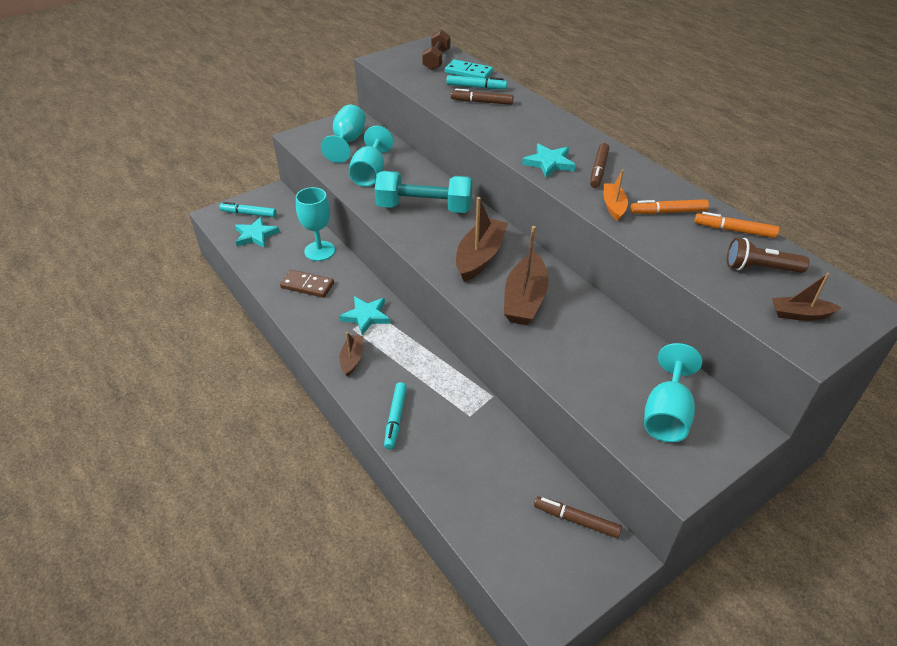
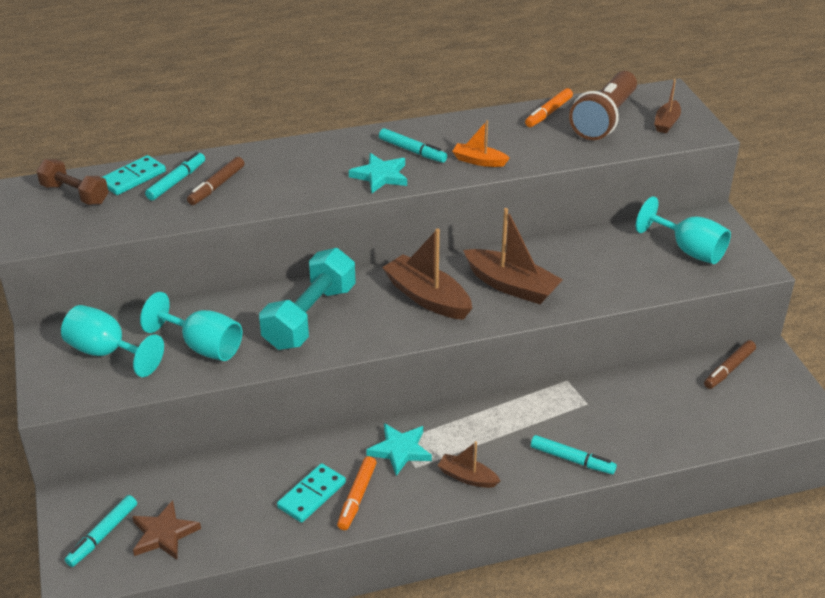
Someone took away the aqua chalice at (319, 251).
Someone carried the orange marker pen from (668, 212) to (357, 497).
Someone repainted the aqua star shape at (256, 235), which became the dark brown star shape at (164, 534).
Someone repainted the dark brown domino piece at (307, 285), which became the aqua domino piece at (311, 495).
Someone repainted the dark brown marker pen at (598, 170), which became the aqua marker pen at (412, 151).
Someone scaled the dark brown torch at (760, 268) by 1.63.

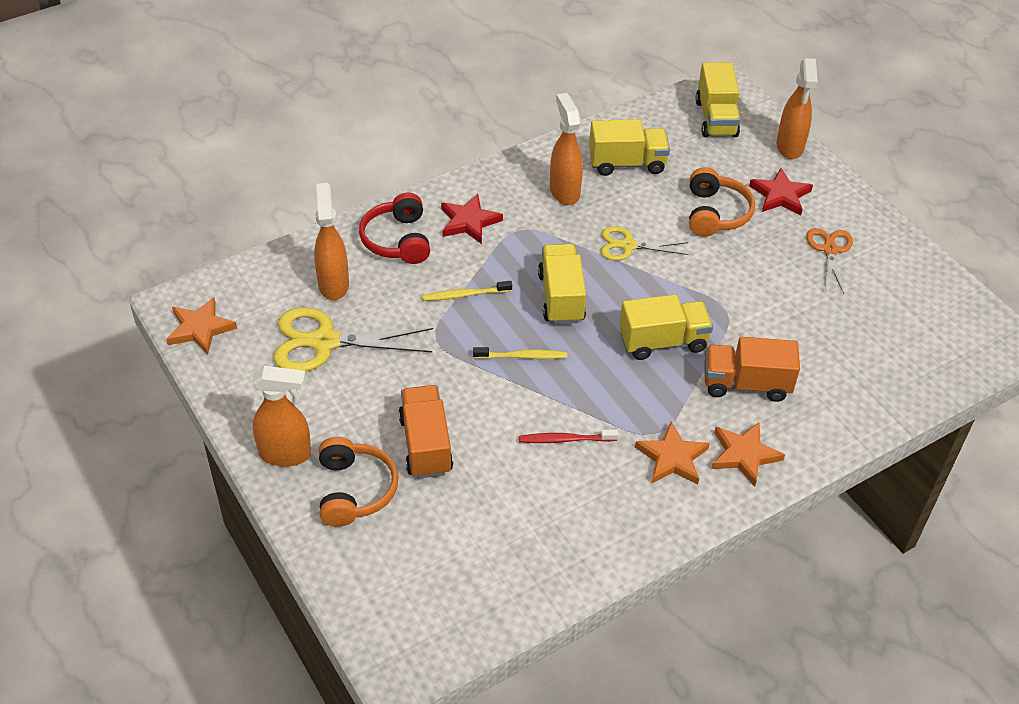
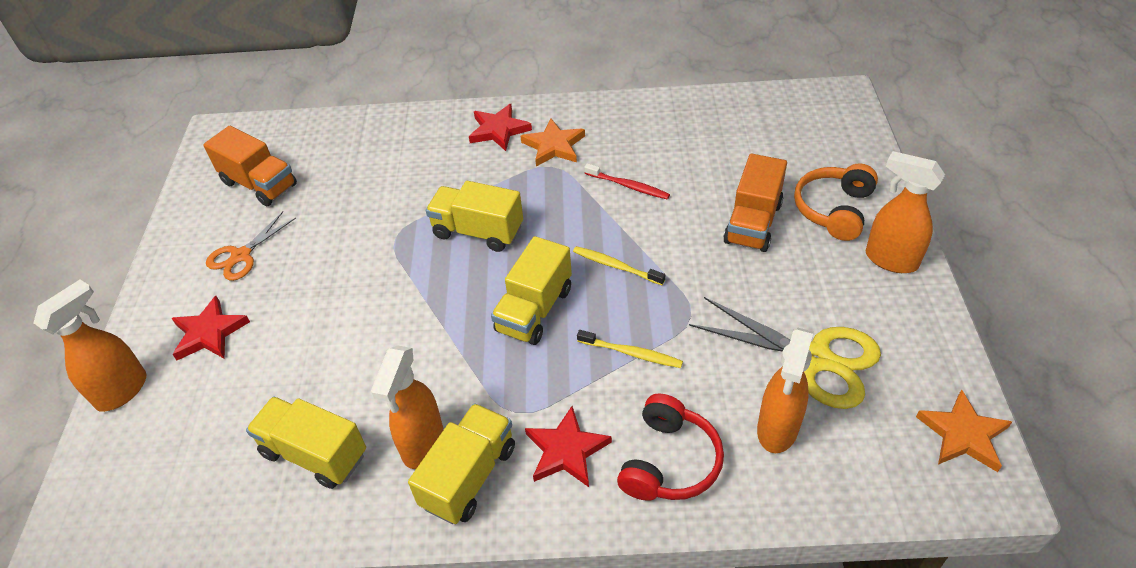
Someone took away the golden scissors at (628, 245).
Someone took away the orange over-ear headphones at (715, 213).
Someone carried the golden lorry from (716, 118) to (469, 476).
Someone carried the orange lorry from (746, 384) to (259, 184).
Someone repainted the orange star shape at (744, 455), which became the scarlet star shape at (499, 130).

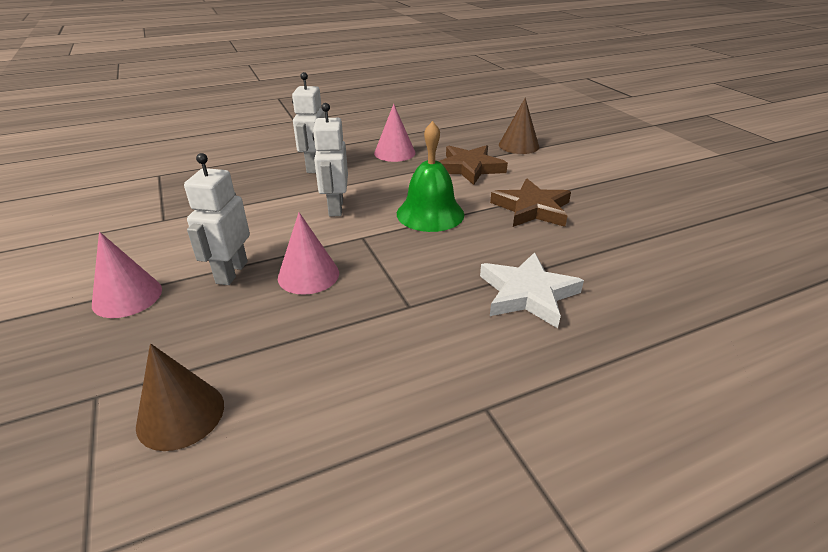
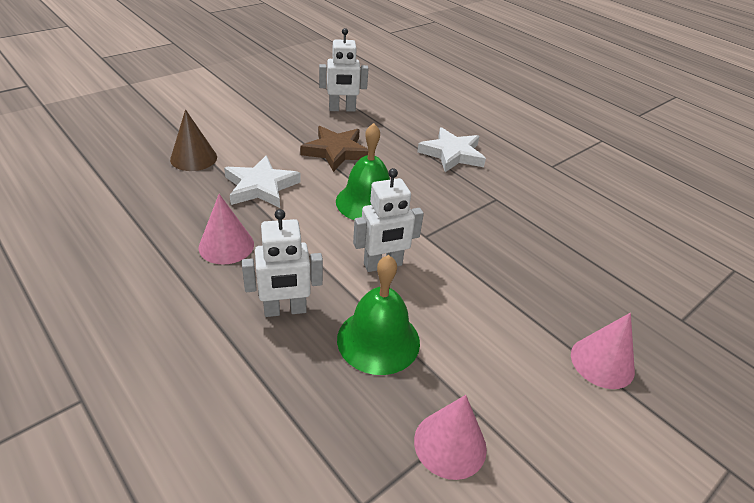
Someone took away the dark brown solid cone at (180, 414).
Someone put down the emerald hand bell at (378, 340).
Someone carried the white toy robot from (231, 272) to (342, 109).
Someone carried the rosy solid cone from (308, 275) to (450, 444).
Someone repainted the dark brown star shape at (469, 168), which became the white star shape at (261, 187).

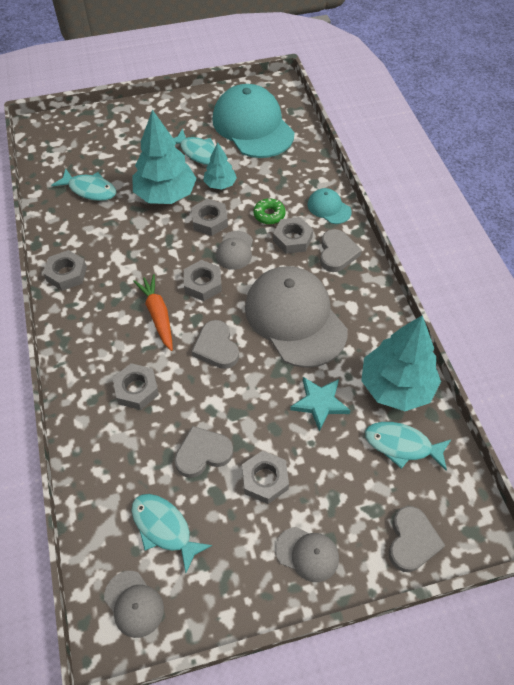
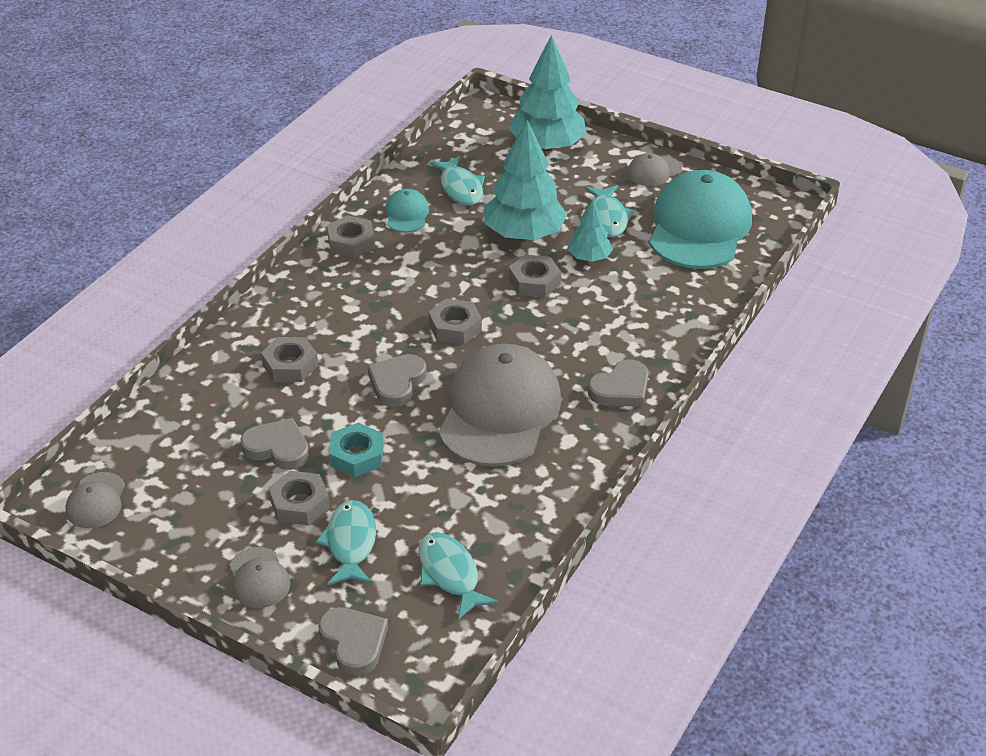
Someone took away the orange toy carrot at (158, 315).
Someone took away the emerald donut at (269, 215).
Someone took away the ash-grey nut at (292, 239).
Someone took away the aqua star shape at (320, 403).
Someone put down the aqua nut at (357, 456).
Someone carried the aqua fish from (164, 528) to (350, 543).
Someone carried the ash-grey peaked cap from (235, 250) to (654, 171).
Someone carried the aqua peaked cap from (329, 208) to (407, 214).
Someone carried the aqua tree from (396, 386) to (547, 146).
Someone rotated the ash-grey love heart at (412, 541) by 90 degrees counterclockwise.

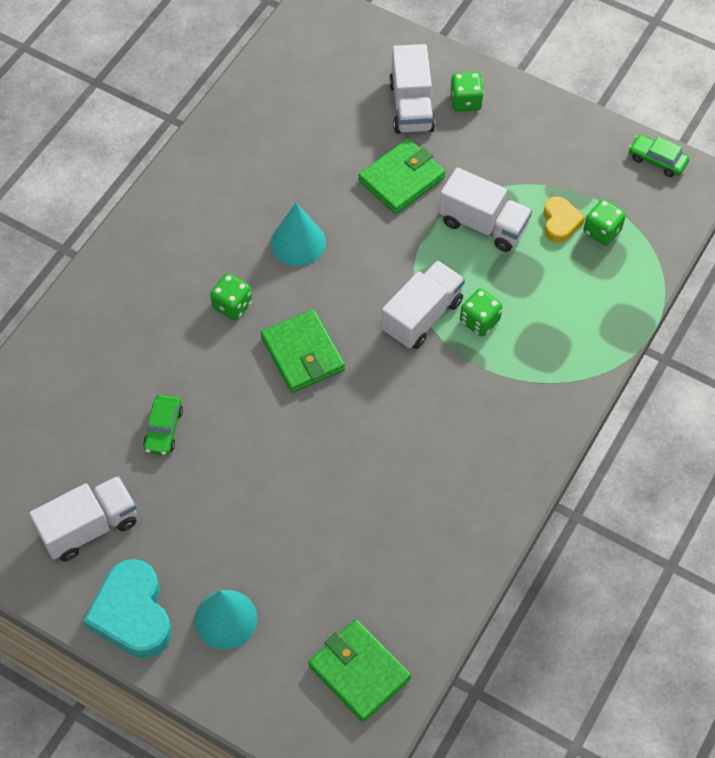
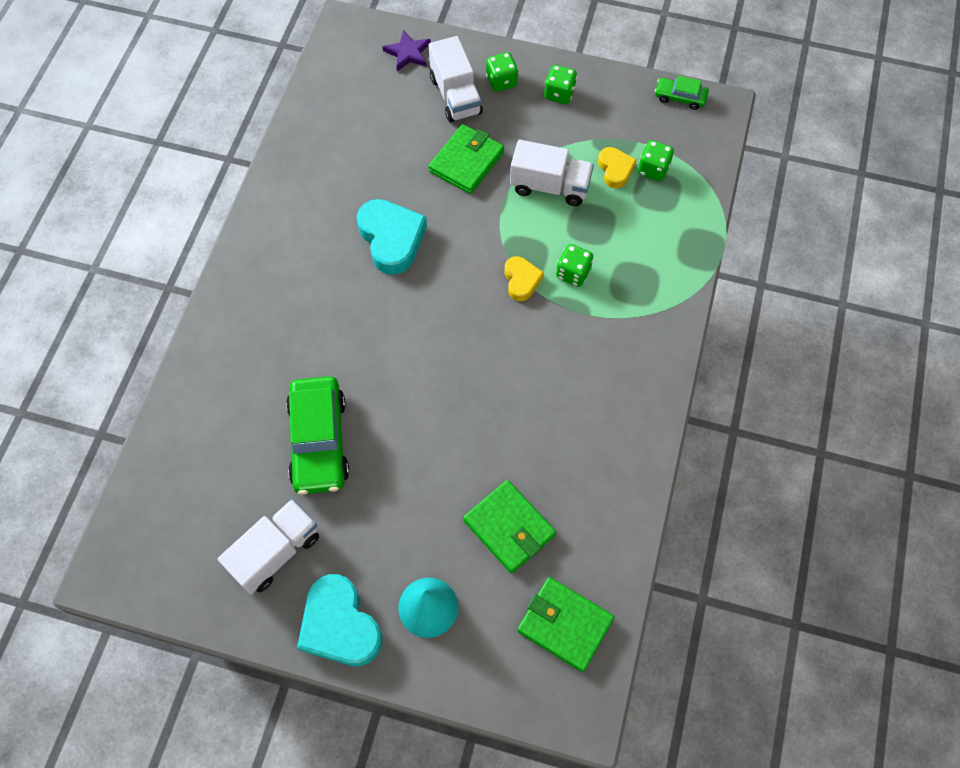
Someone put down the royal purple star shape at (408, 53).
Someone carried the emerald die from (232, 305) to (559, 94).
Someone carried the emerald card wallet from (303, 354) to (509, 528).
Someone swapped the aqua solid cone at (298, 242) for the aqua love heart at (391, 239).
Someone swapped the white lorry at (422, 316) for the golden love heart at (521, 280).
Someone scaled the emerald automobile at (163, 429) by 1.98.

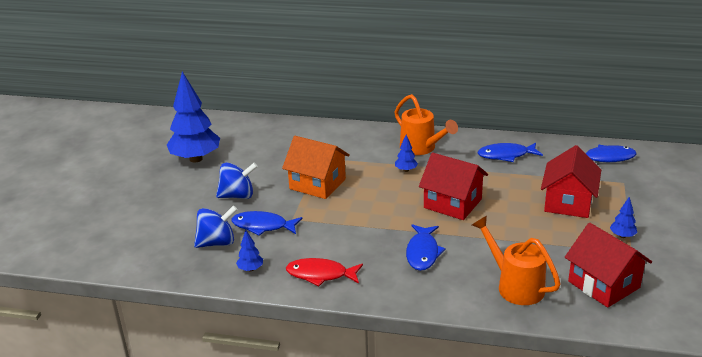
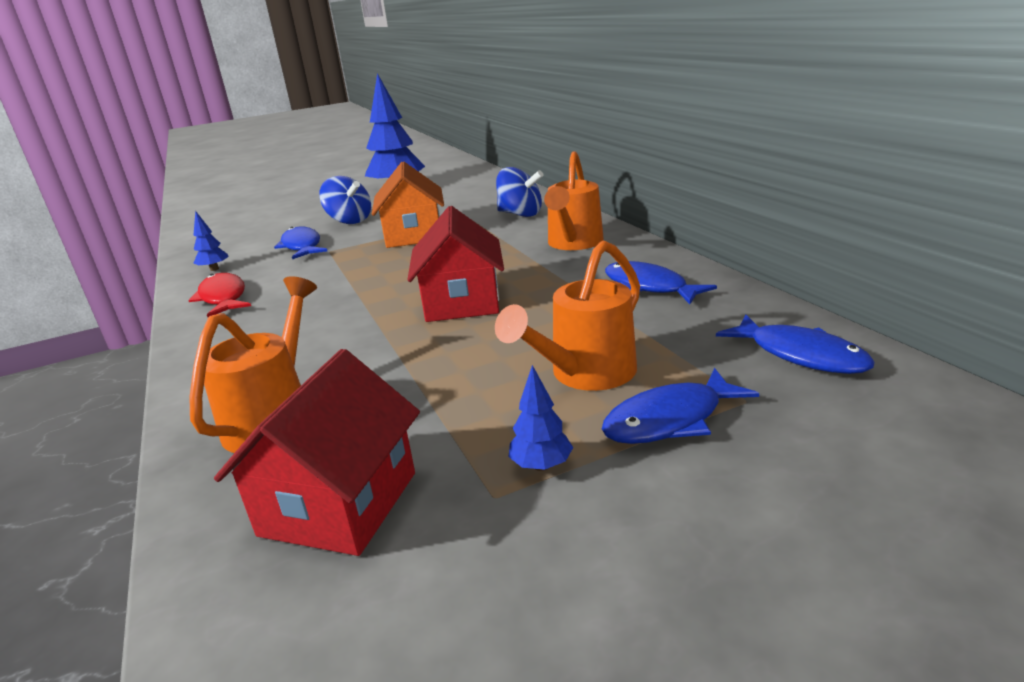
Someone took away the royal blue tree at (406, 170).
Someone carried the royal blue whirligig from (217, 243) to (520, 214).
Someone carried the royal blue fish from (423, 253) to (670, 420).
Someone swapped the scarlet toy house at (568, 202) for the orange sprinkling can at (585, 374).

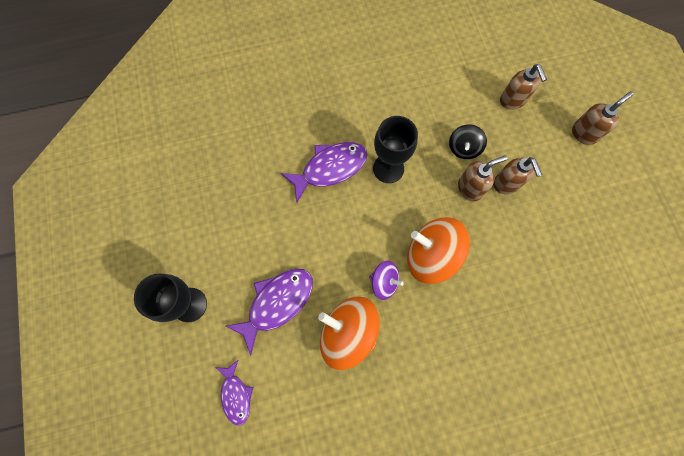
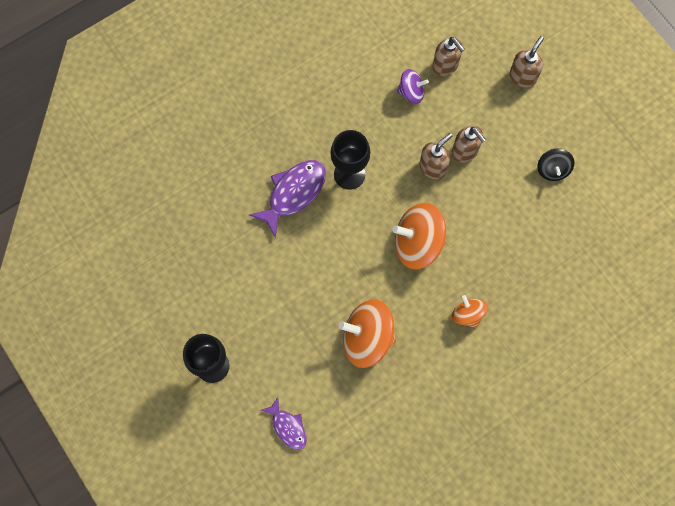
Someone took away the royal purple fish at (277, 303).
Someone put down the orange whirligig at (468, 315).
Someone carried the royal purple whirligig from (384, 282) to (411, 92).
Someone carried the ebony whirligig from (463, 148) to (552, 169).

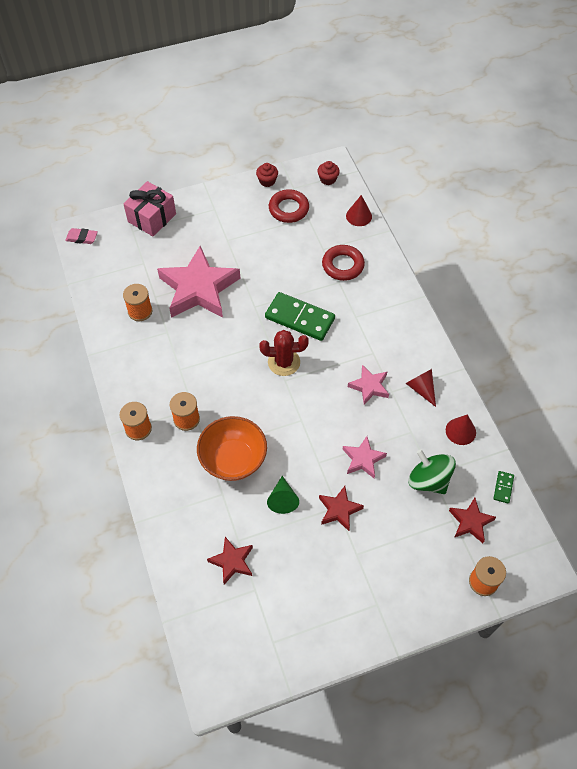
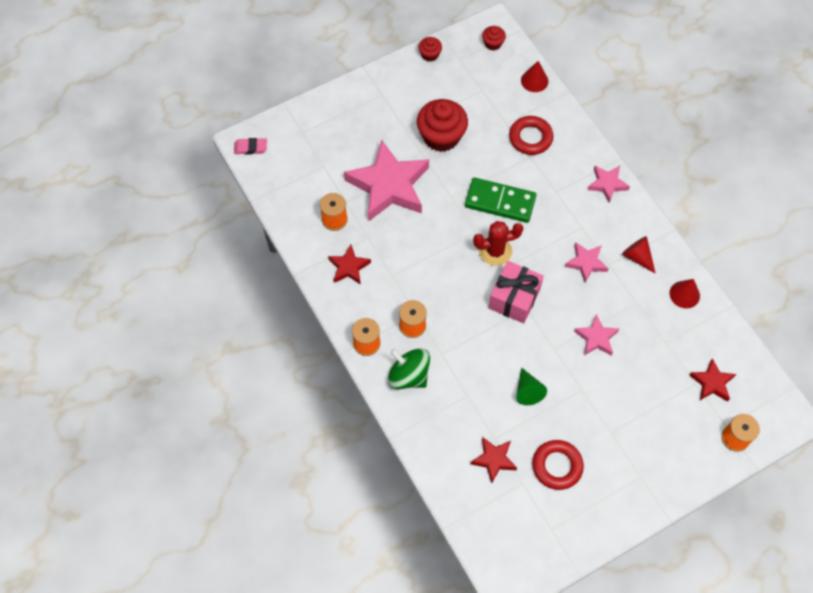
Someone took away the orange serving bowl at (233, 459).
Someone took away the emerald domino piece at (503, 487).
Someone put down the scarlet fairy cake at (441, 137).
Someone put down the rosy star shape at (607, 184).
Someone carried the rosy present from (152, 218) to (514, 298).
Someone carried the scarlet hoop from (288, 209) to (557, 466).
Someone carried the scarlet star shape from (339, 510) to (349, 267).
Someone carried the emerald whirligig from (428, 480) to (408, 376).

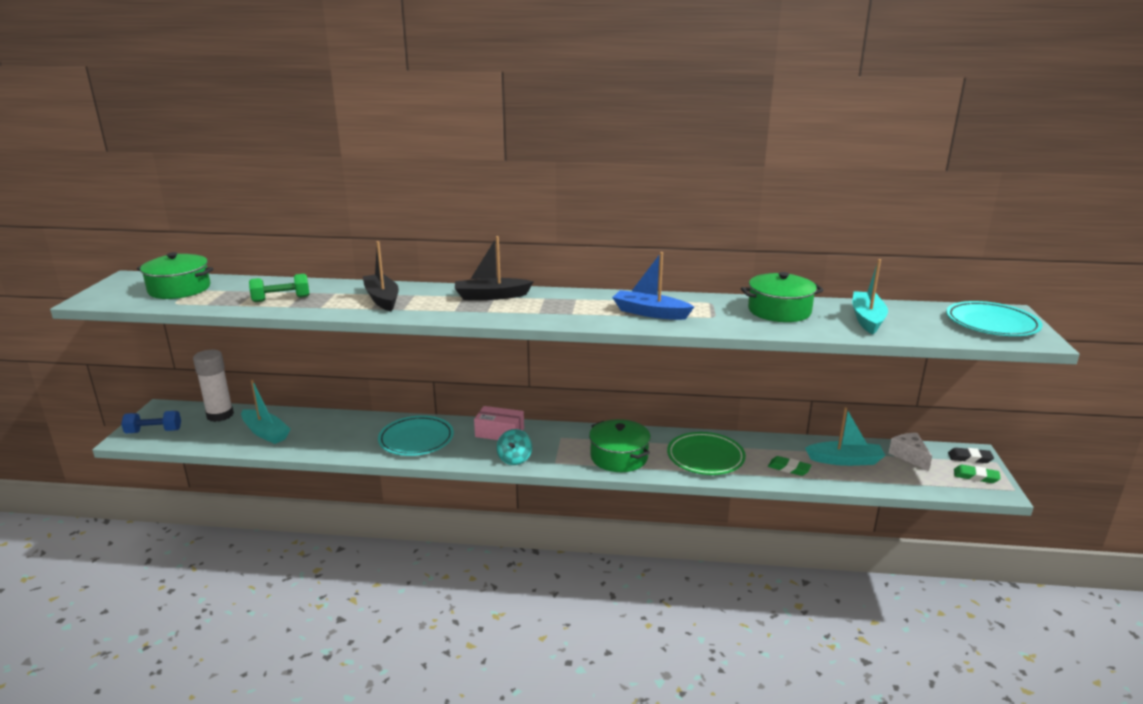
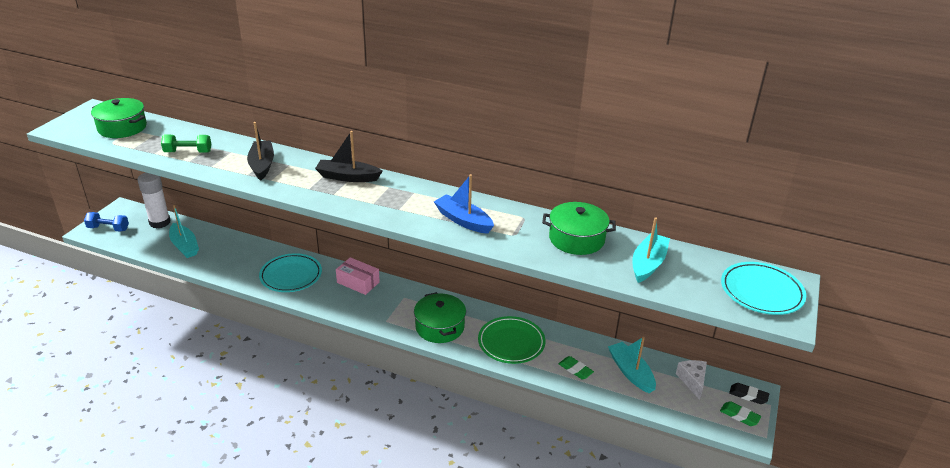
Someone took away the aqua whirligig at (514, 459).
Someone rotated the aqua sailboat at (845, 460) by 135 degrees counterclockwise.

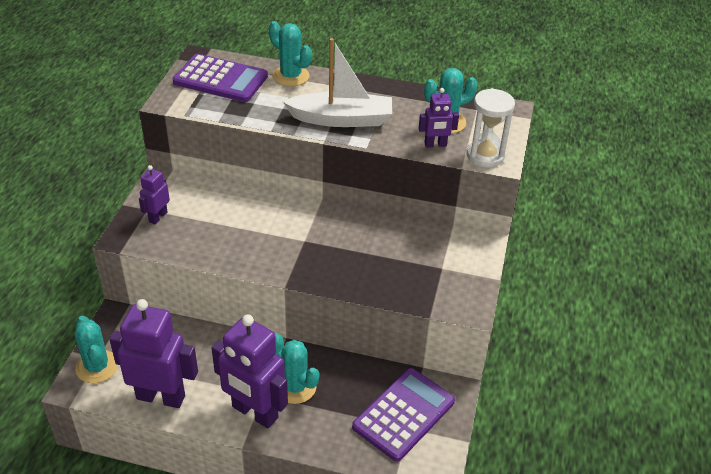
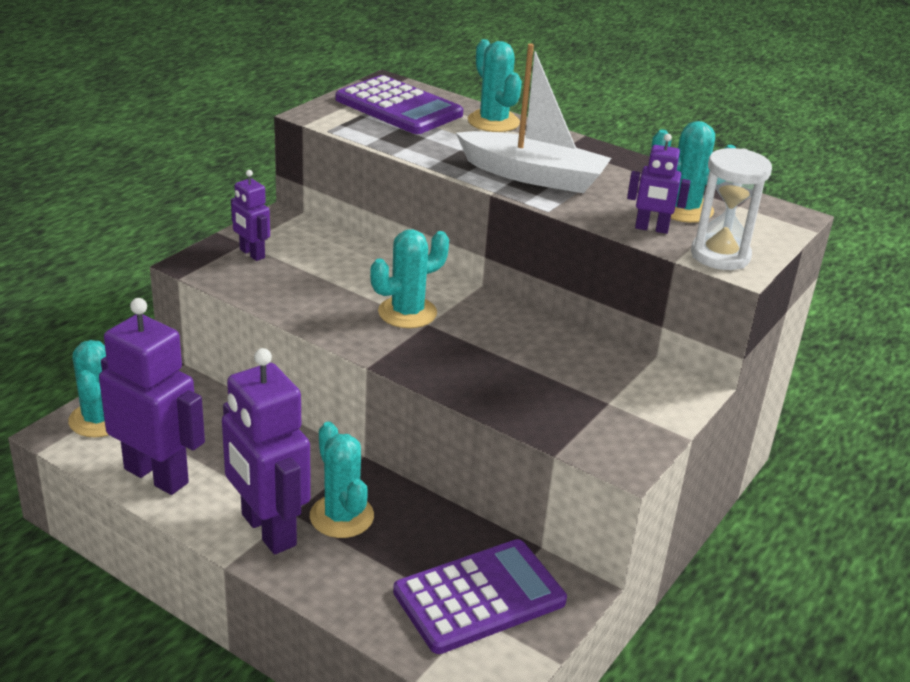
Someone put down the aqua saguaro cactus at (407, 313).
Someone rotated the royal purple toy robot at (158, 217) by 90 degrees counterclockwise.

